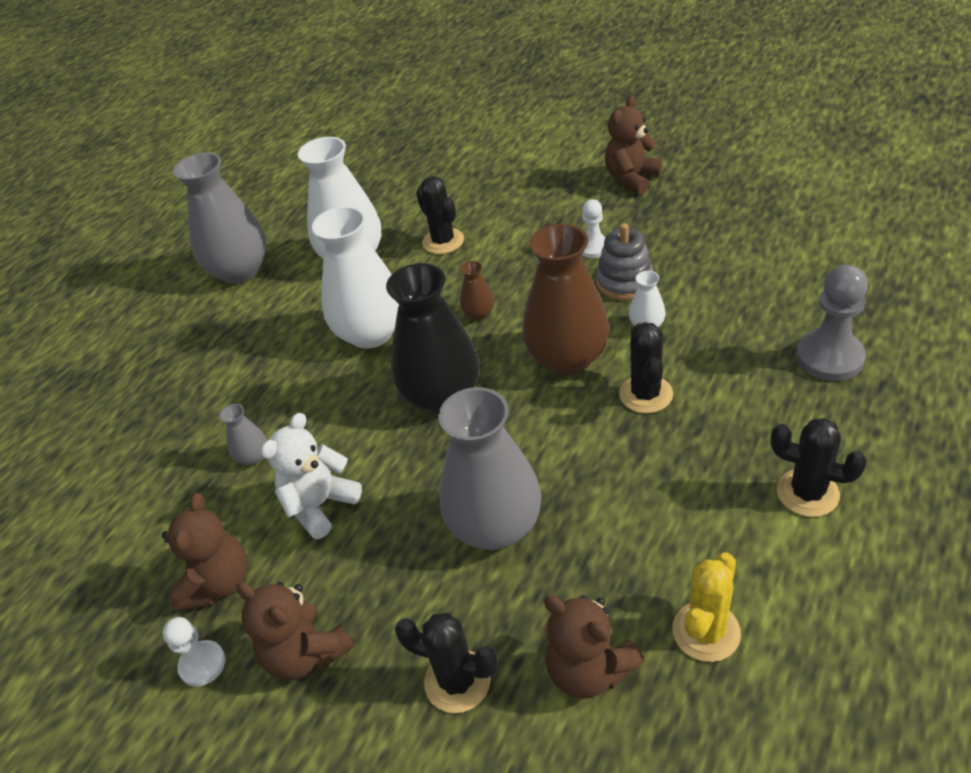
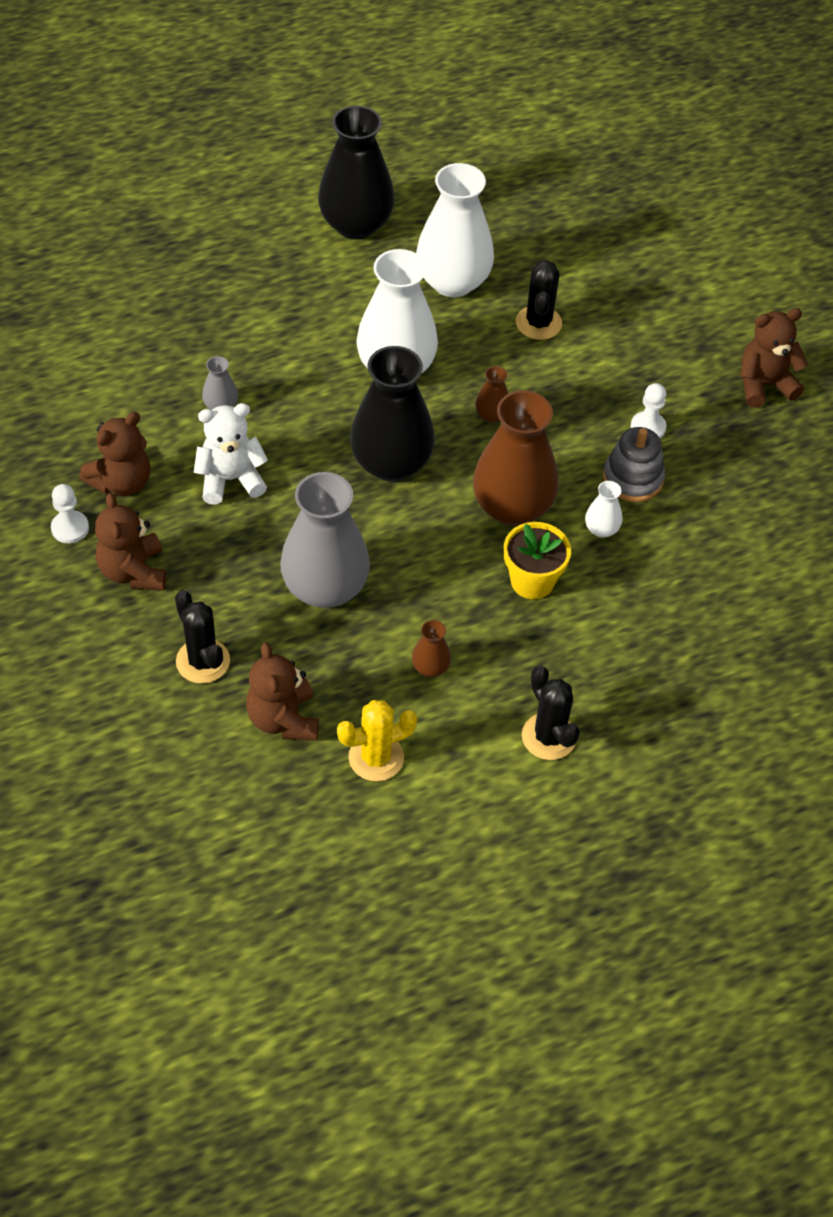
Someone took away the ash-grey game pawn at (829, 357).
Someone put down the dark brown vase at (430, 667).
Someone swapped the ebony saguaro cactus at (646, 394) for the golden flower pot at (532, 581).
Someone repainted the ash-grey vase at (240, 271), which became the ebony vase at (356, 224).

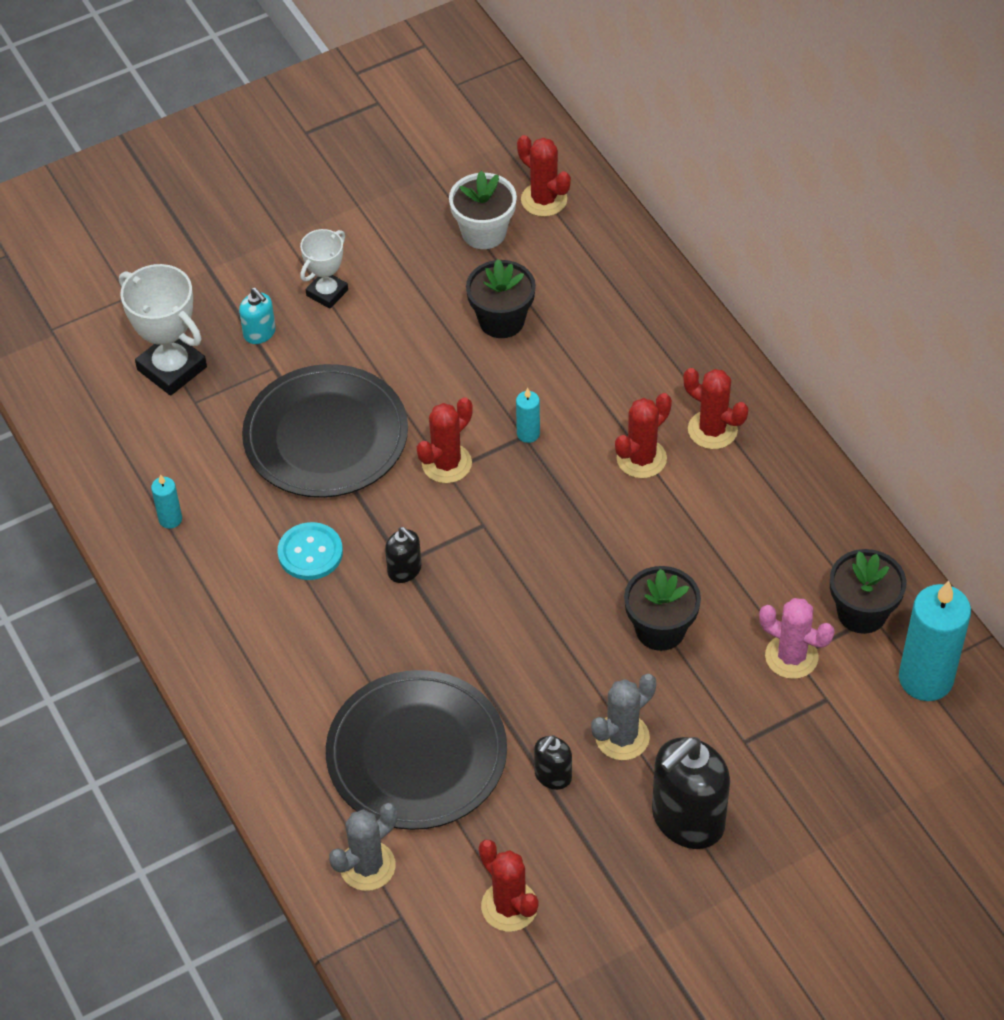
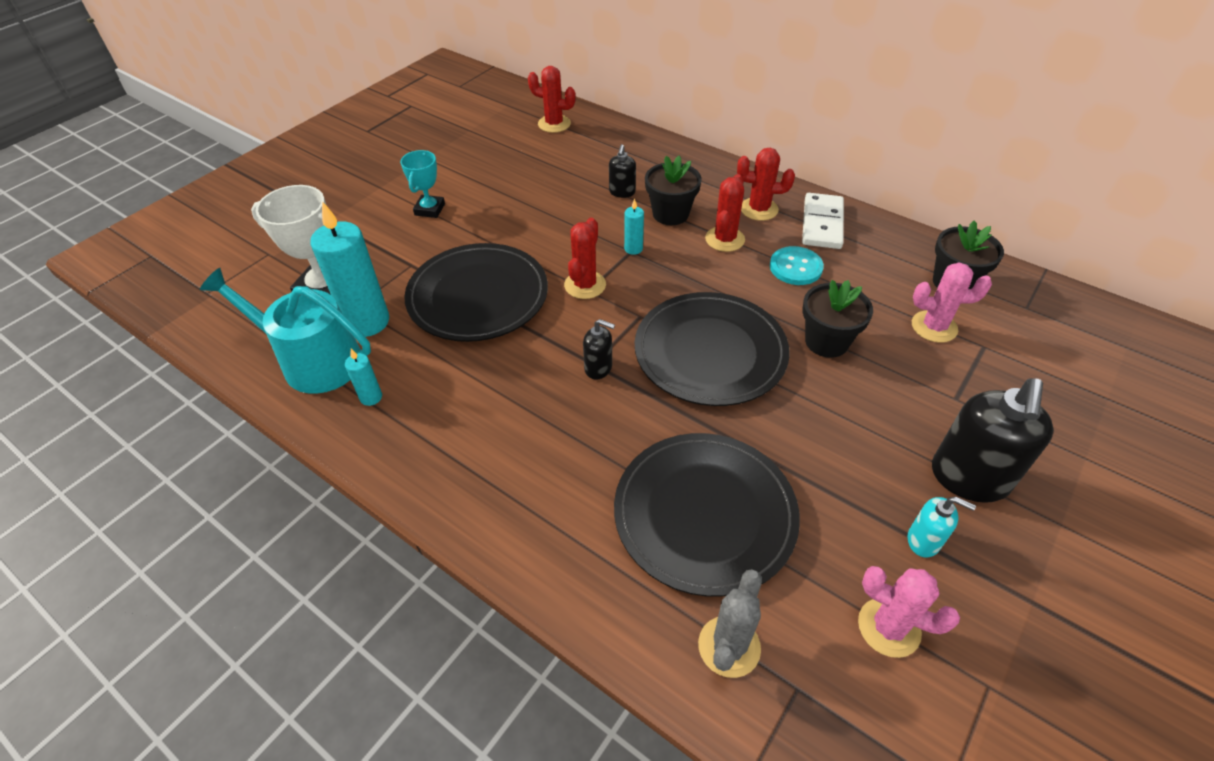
Someone took away the white flower pot at (484, 232).
Someone took away the ash-grey saguaro cactus at (622, 737).
Someone put down the aqua sprinkling can at (313, 361).
Someone put down the ebony plate at (710, 352).
Someone put down the white domino piece at (822, 224).
Someone carried the aqua soap dispenser from (260, 333) to (923, 541).
Someone carried the aqua sewing button from (310, 553) to (795, 267).
Someone carried the ebony flower pot from (501, 320) to (670, 214).
Someone carried the ebony soap dispenser from (552, 776) to (622, 192).
Someone carried the aqua pillar candle from (925, 679) to (367, 322).
Someone repainted the white trophy at (327, 293), which became the aqua trophy at (429, 209).
Someone repainted the scarlet saguaro cactus at (509, 906), which became the rosy saguaro cactus at (889, 627).

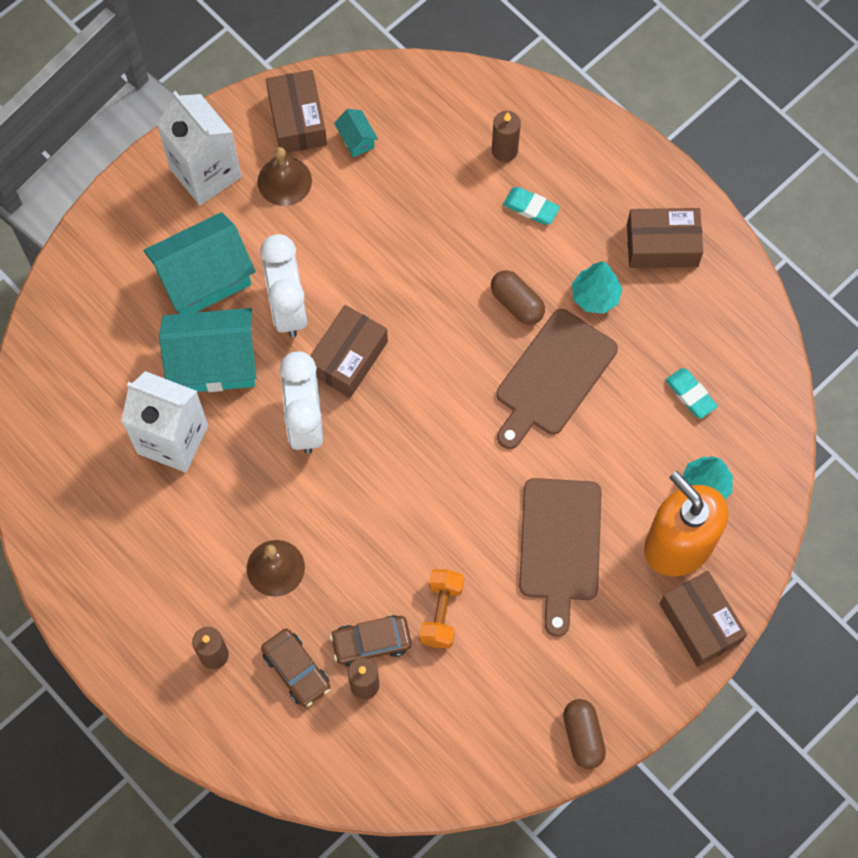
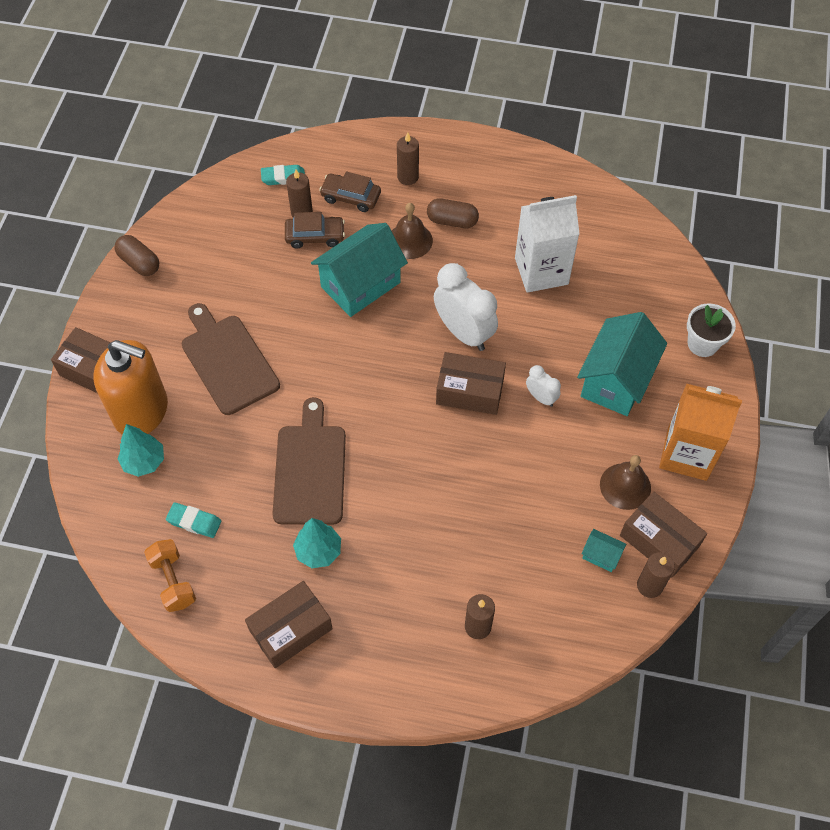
Someone put down the dark brown pillar candle at (649, 586).
Someone put down the white flower pot at (702, 344).
Someone carried the aqua toy house from (214, 363) to (360, 284).
Someone carried the orange dumbbell from (441, 613) to (173, 581).
Someone carried the dark brown pill from (517, 303) to (452, 221).
Someone carried the aqua eraser from (531, 208) to (283, 177).
Someone repainted the white milk carton at (205, 173), which became the orange milk carton at (687, 454).
Someone rotated the dark brown package at (348, 357) by 75 degrees counterclockwise.
Someone rotated the dark brown automobile at (371, 642) by 45 degrees clockwise.
Someone scaled the white alarm clock at (288, 307) by 0.50.

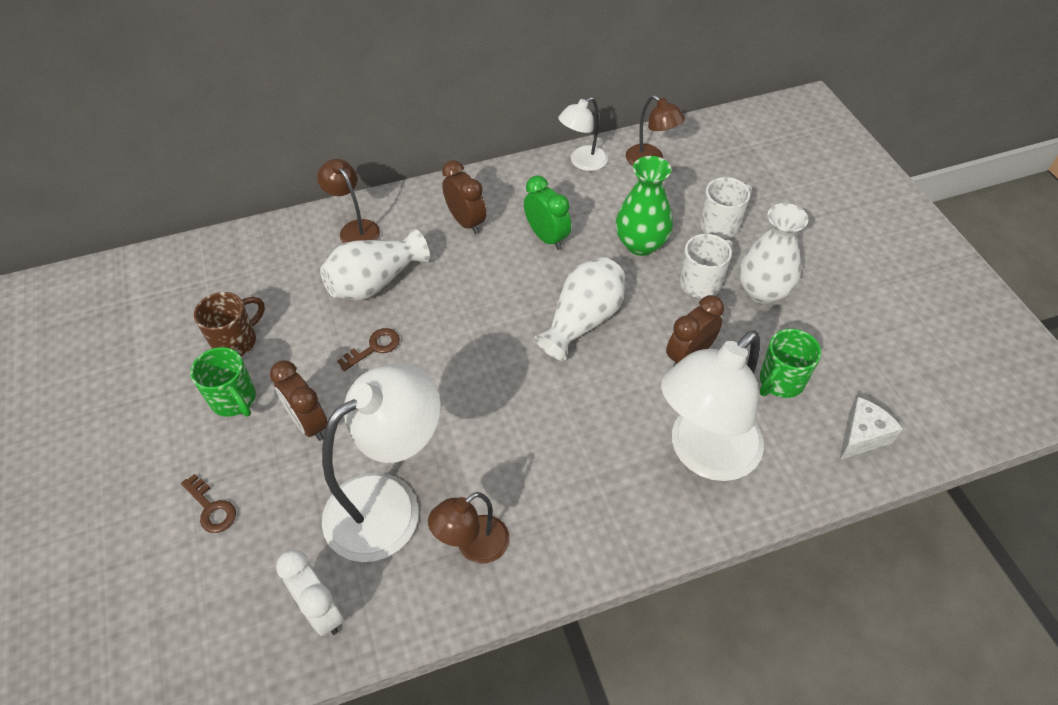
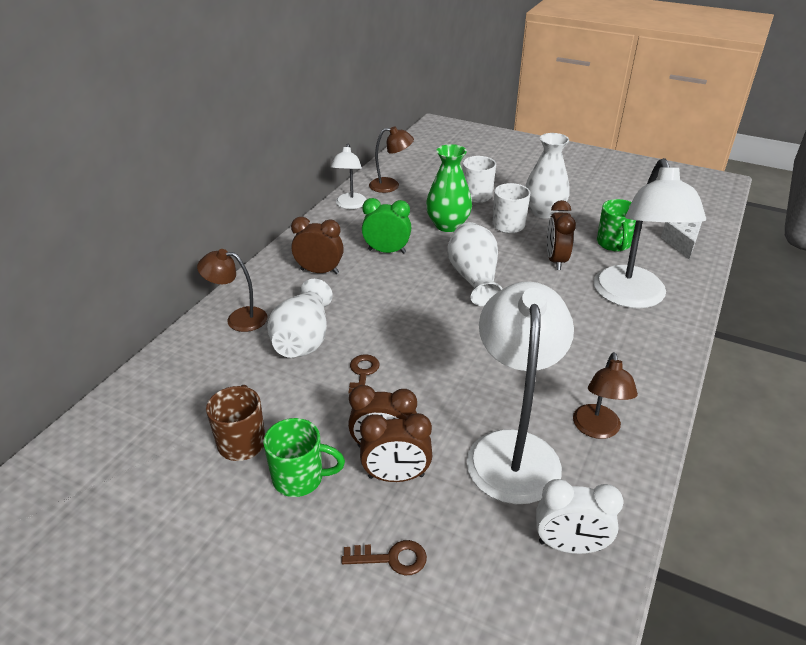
Someone put down the dark brown alarm clock at (396, 476).

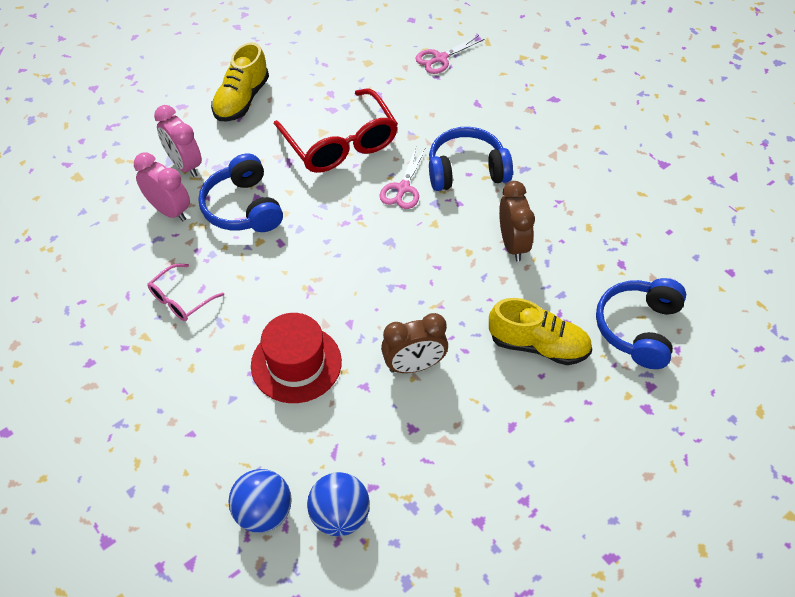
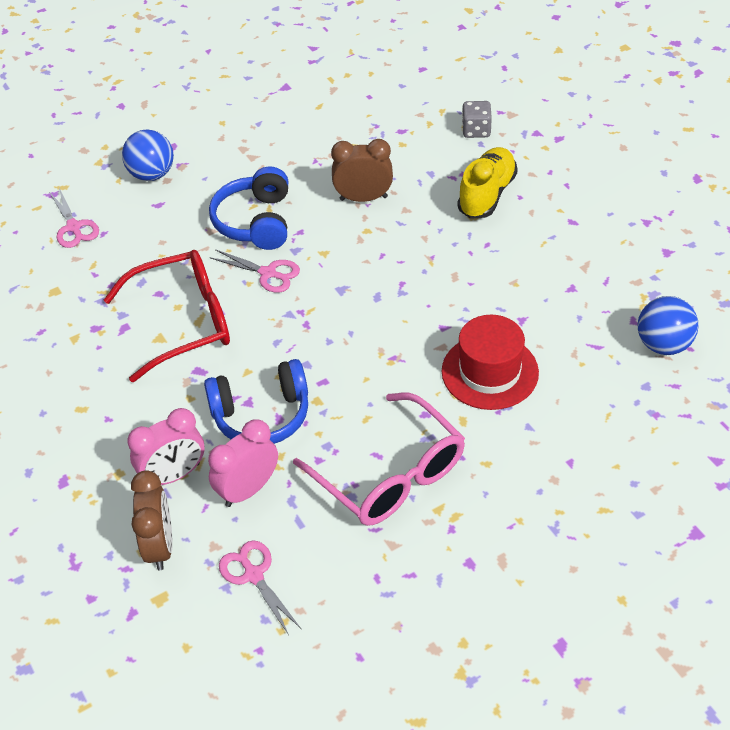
Someone took away the golden shoe at (242, 100).
Someone put down the rosy scissors at (253, 575).
Someone carried the royal blue play ball from (264, 512) to (152, 174).
Someone carried the dark brown alarm clock from (414, 366) to (160, 546).
Someone swapped the royal blue over-ear headphones at (639, 329) for the ash-grey die at (476, 130).
Someone scaled the rosy glasses at (181, 299) by 1.94.

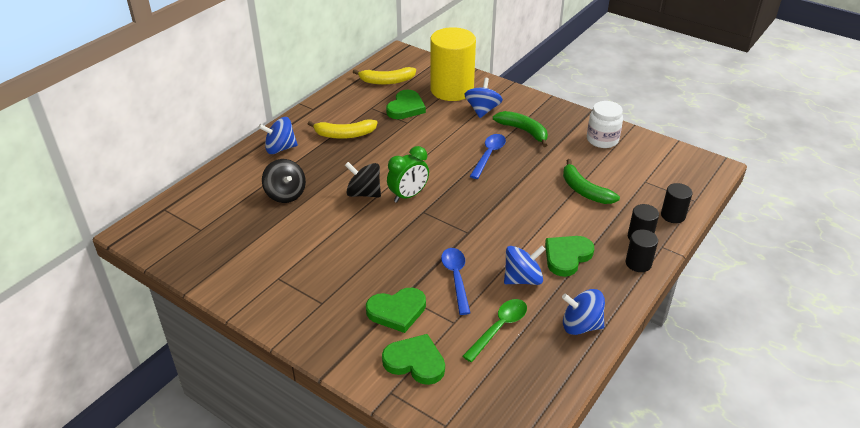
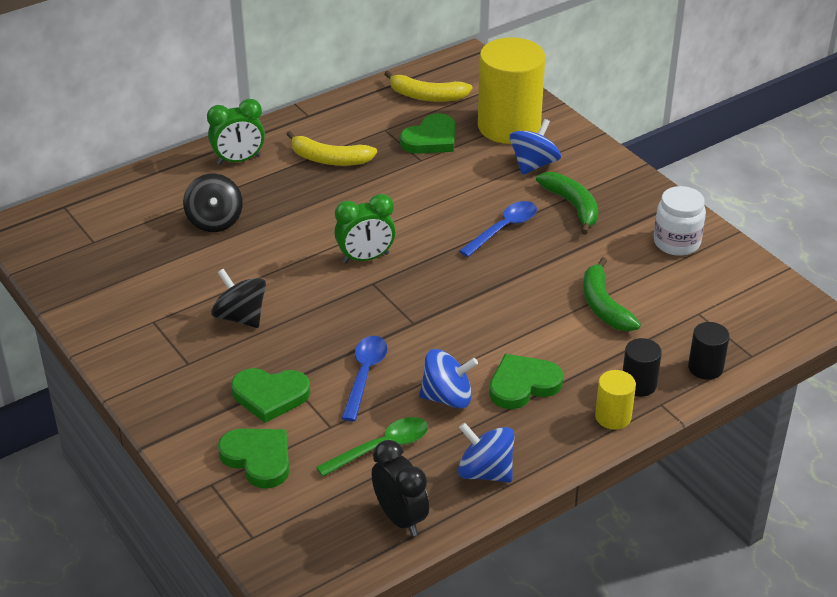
Someone put down the ebony alarm clock at (400, 518).
Someone carried the ebony whirligig from (364, 193) to (240, 317).
Someone swapped the royal blue whirligig at (280, 148) for the emerald alarm clock at (238, 160).
Someone repainted the ebony cylinder at (638, 263), which became the golden cylinder at (613, 417).

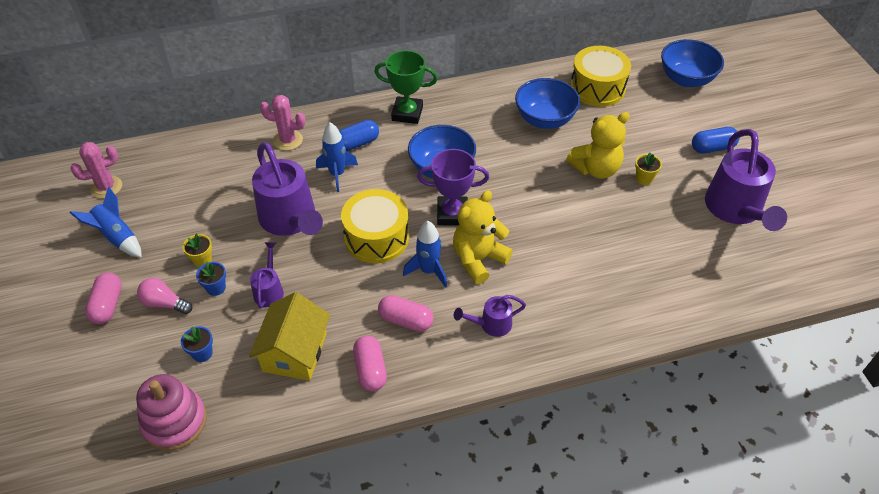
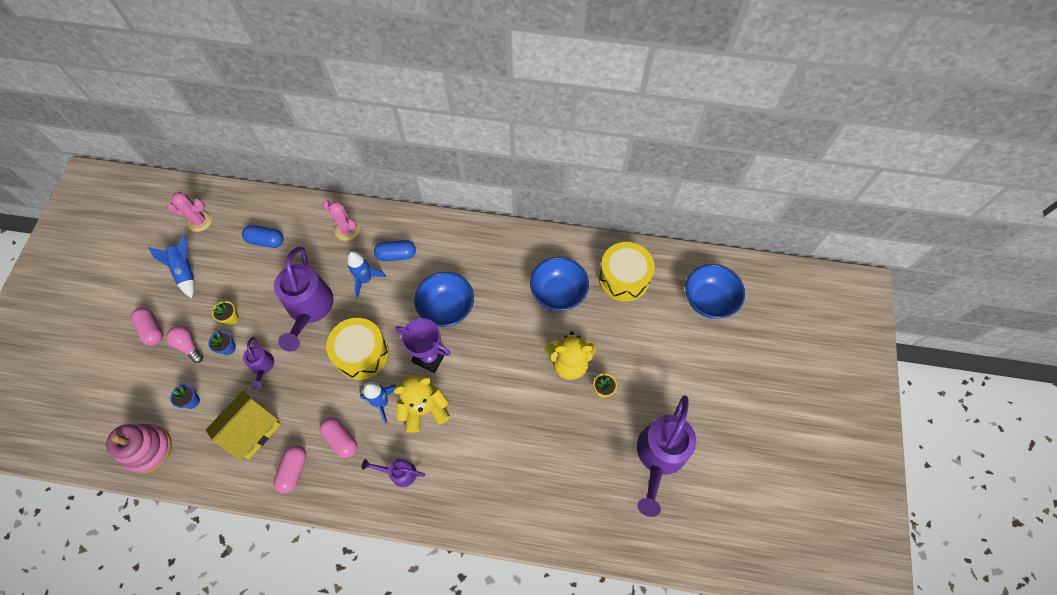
Someone took away the emerald trophy at (407, 113).
Someone carried the royal blue pill from (712, 148) to (266, 241).
Someone rotated the rosy pill at (107, 305) by 60 degrees counterclockwise.
Someone rotated the royal purple sprinkling can at (269, 290) by 135 degrees clockwise.

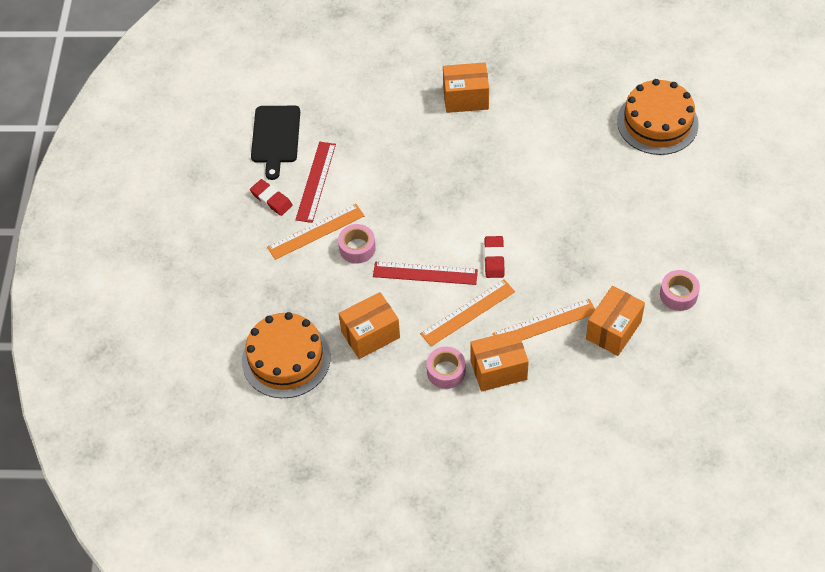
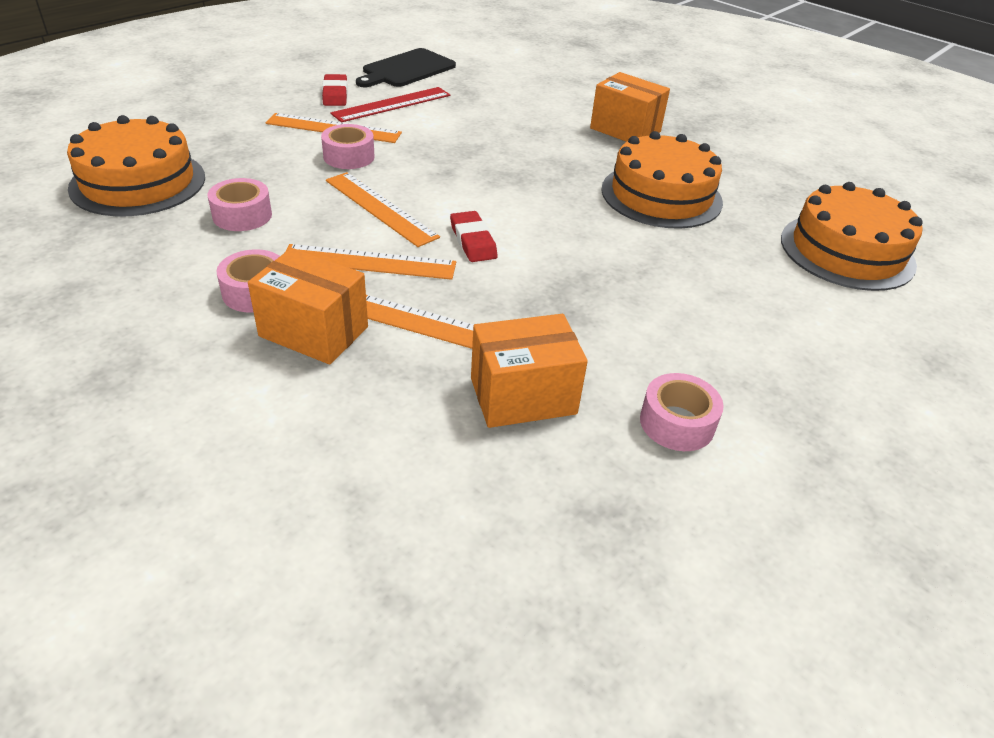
Someone put down the orange cake at (661, 195).
Someone swapped the orange package at (370, 335) for the rosy tape at (242, 215).
Someone repainted the scarlet ruler at (425, 273), which became the orange ruler at (380, 208).
Someone rotated the scarlet eraser at (494, 259) by 60 degrees counterclockwise.

